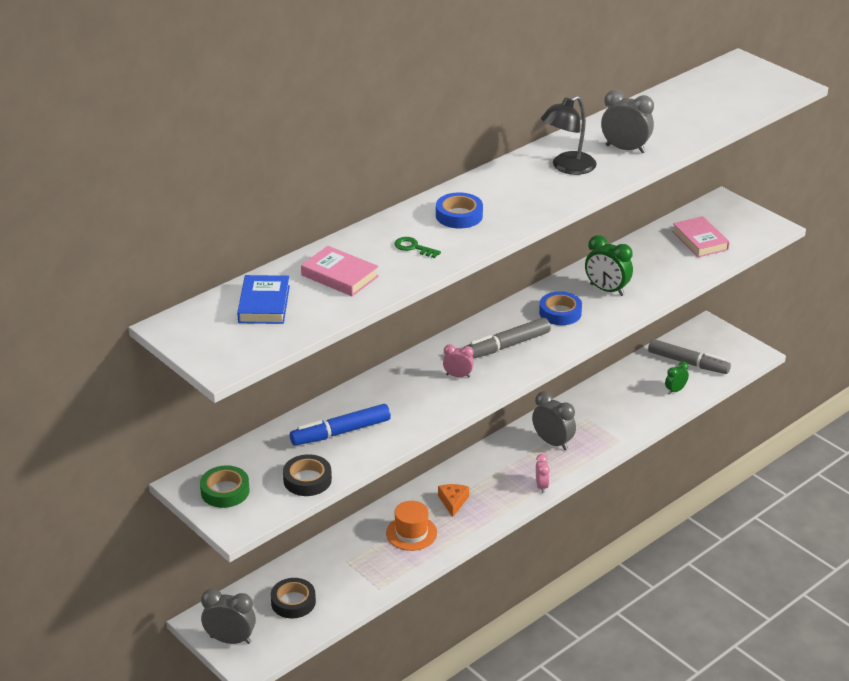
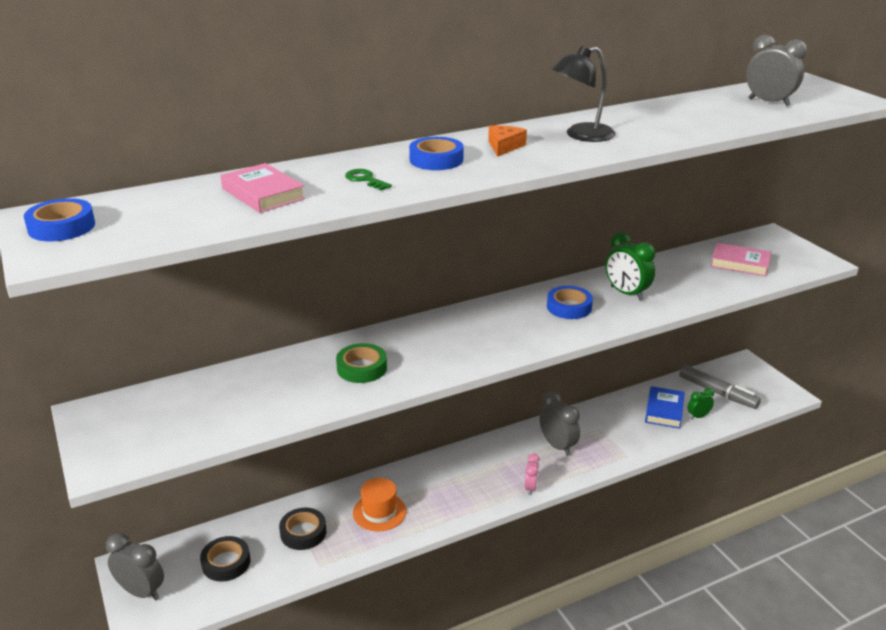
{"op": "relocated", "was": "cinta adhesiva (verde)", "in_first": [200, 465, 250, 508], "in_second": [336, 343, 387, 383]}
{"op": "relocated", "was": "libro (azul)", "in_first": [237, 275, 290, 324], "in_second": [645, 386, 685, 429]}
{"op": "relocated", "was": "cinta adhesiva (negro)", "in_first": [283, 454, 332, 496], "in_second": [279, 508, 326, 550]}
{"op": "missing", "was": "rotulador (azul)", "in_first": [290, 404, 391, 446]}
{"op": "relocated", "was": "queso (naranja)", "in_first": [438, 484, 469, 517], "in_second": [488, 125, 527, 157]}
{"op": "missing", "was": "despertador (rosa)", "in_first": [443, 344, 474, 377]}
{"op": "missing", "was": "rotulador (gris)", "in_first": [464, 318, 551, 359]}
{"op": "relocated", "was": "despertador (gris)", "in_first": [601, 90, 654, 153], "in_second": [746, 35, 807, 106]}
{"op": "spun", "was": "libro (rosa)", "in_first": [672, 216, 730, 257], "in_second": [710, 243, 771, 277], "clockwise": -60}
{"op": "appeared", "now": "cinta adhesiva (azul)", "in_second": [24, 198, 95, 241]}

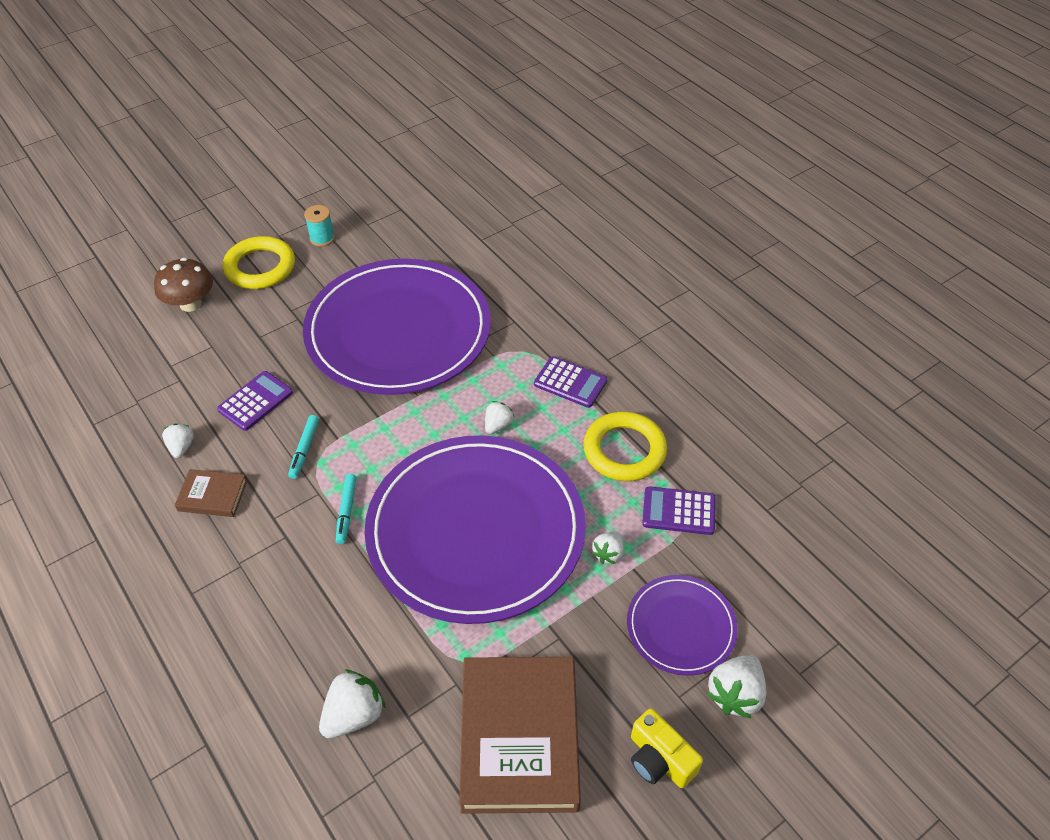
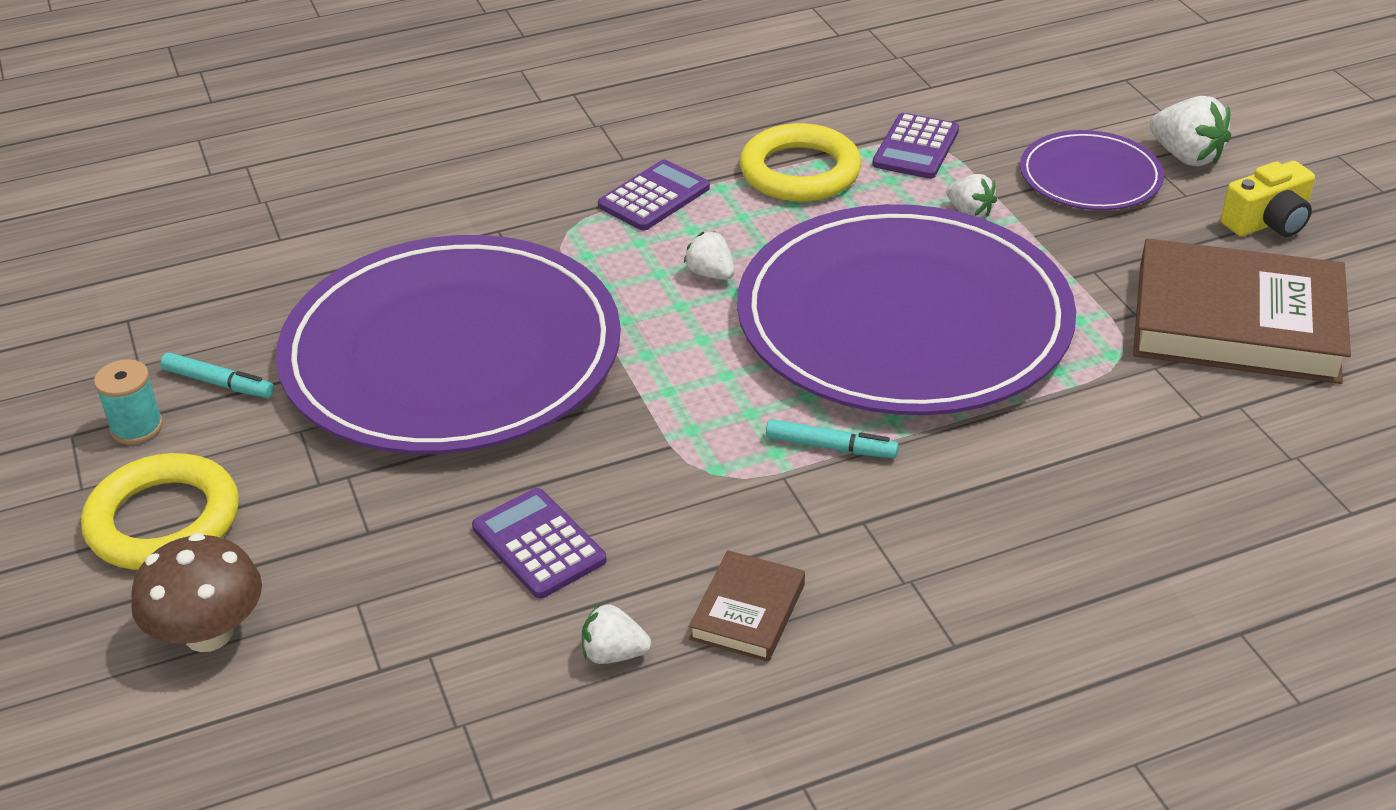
{"op": "relocated", "was": "rotulador (turquesa)", "in_first": [288, 415, 319, 479], "in_second": [161, 353, 274, 398]}
{"op": "missing", "was": "fresa (blanco)", "in_first": [319, 669, 386, 738]}

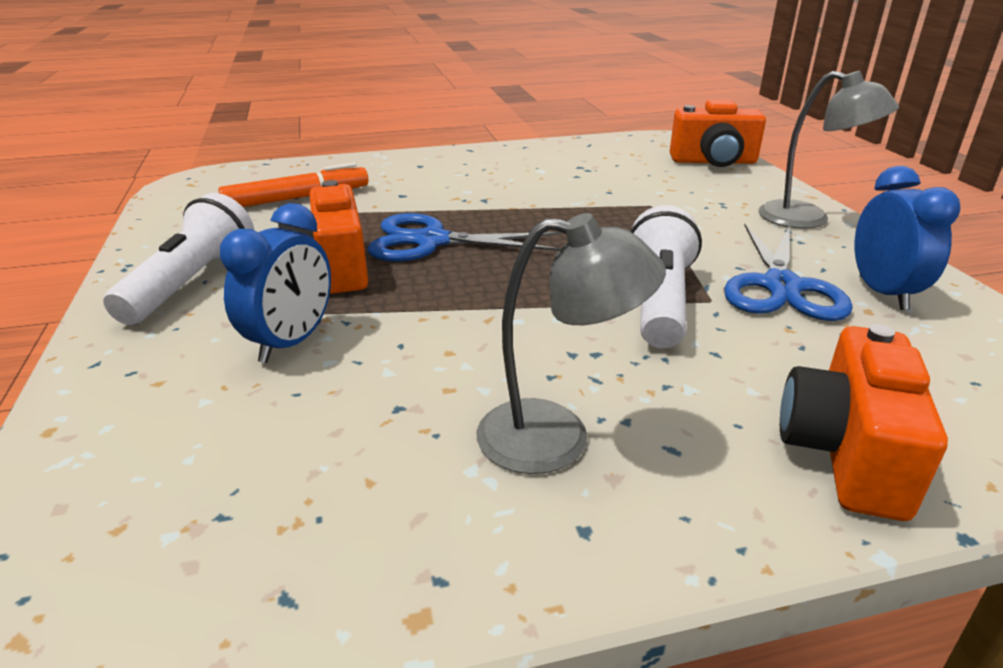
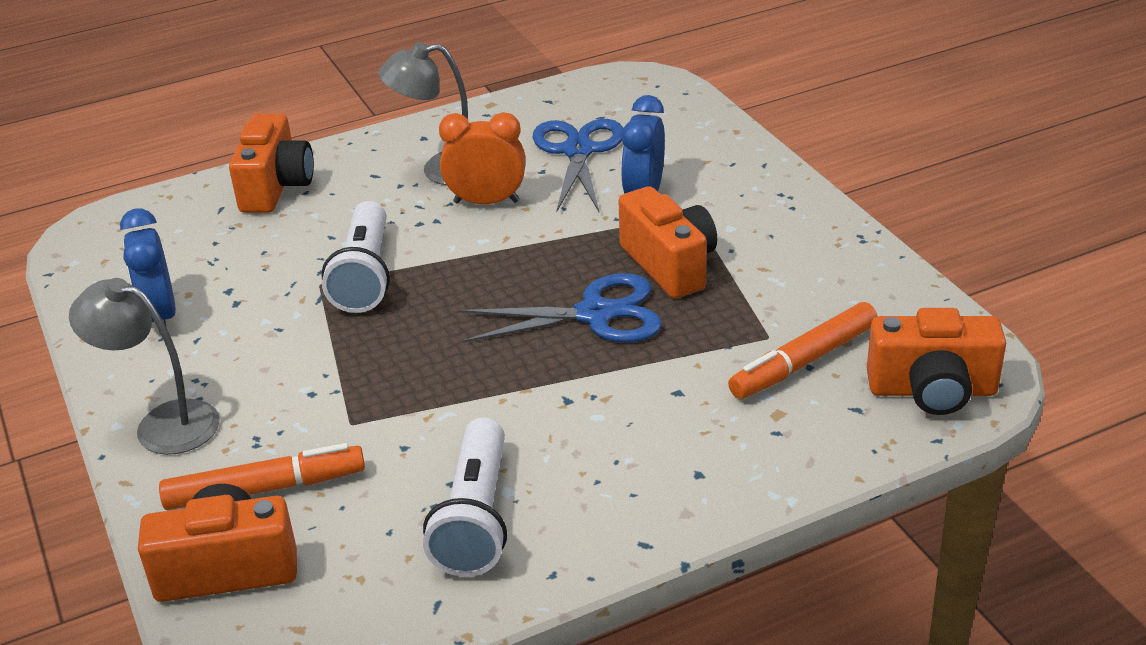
{"op": "relocated", "was": "lámpara de mano (blanco)", "in_first": [103, 193, 254, 325], "in_second": [423, 417, 507, 577]}
{"op": "relocated", "was": "tijeras (azul)", "in_first": [724, 224, 853, 321], "in_second": [533, 119, 623, 212]}
{"op": "appeared", "now": "rotulador (naranja)", "in_second": [159, 443, 365, 510]}
{"op": "appeared", "now": "despertador (naranja)", "in_second": [439, 112, 526, 204]}
{"op": "appeared", "now": "cámara (naranja)", "in_second": [867, 308, 1006, 415]}

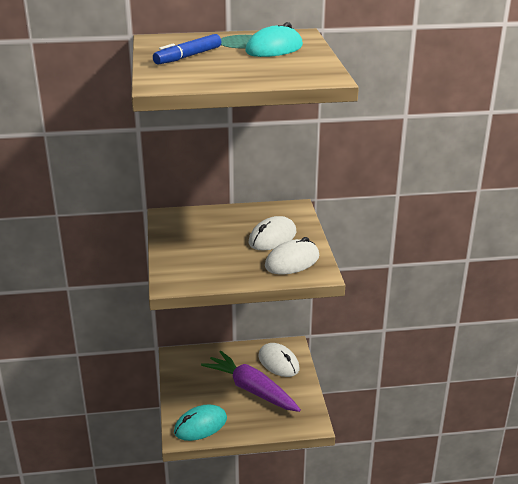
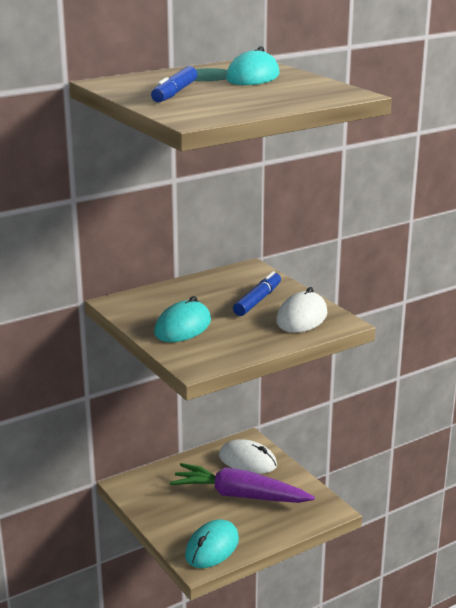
{"op": "exchanged", "was": "ratón (blanco)", "now": "rotulador (azul)", "in_first": [249, 216, 296, 251], "in_second": [233, 271, 281, 316]}
{"op": "appeared", "now": "ratón (turquesa)", "in_second": [154, 296, 211, 342]}

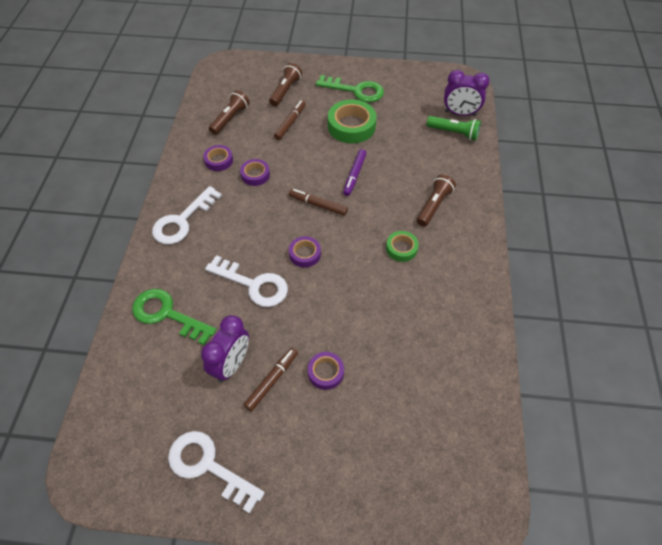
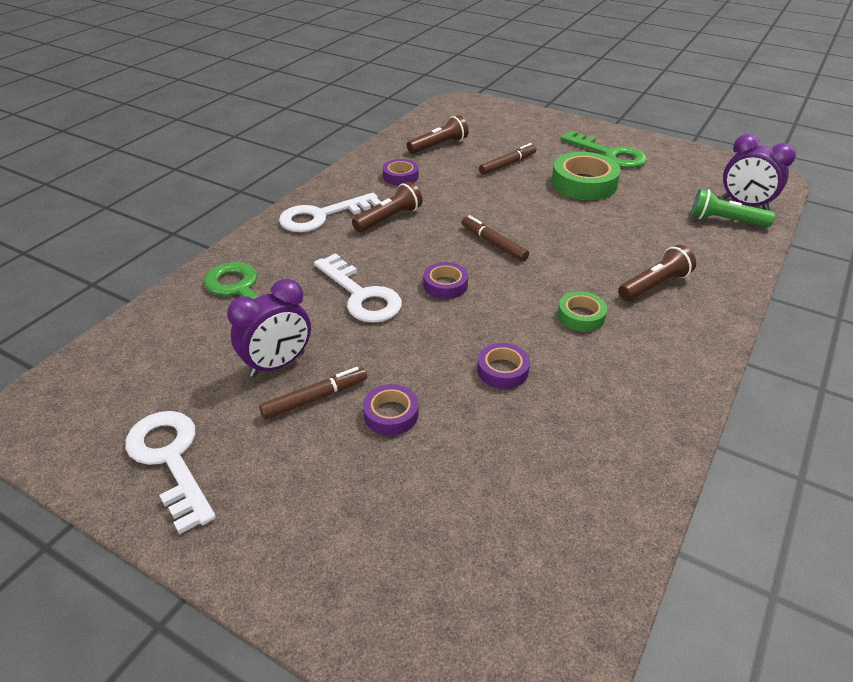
{"op": "relocated", "was": "cinta adhesiva (morado)", "in_first": [240, 159, 270, 186], "in_second": [477, 343, 530, 389]}
{"op": "relocated", "was": "lámpara de mano (marrón)", "in_first": [269, 63, 302, 106], "in_second": [352, 182, 423, 232]}
{"op": "missing", "was": "rotulador (morado)", "in_first": [343, 149, 367, 196]}
{"op": "spun", "was": "lámpara de mano (verde)", "in_first": [427, 116, 481, 140], "in_second": [691, 189, 775, 227], "clockwise": 150}

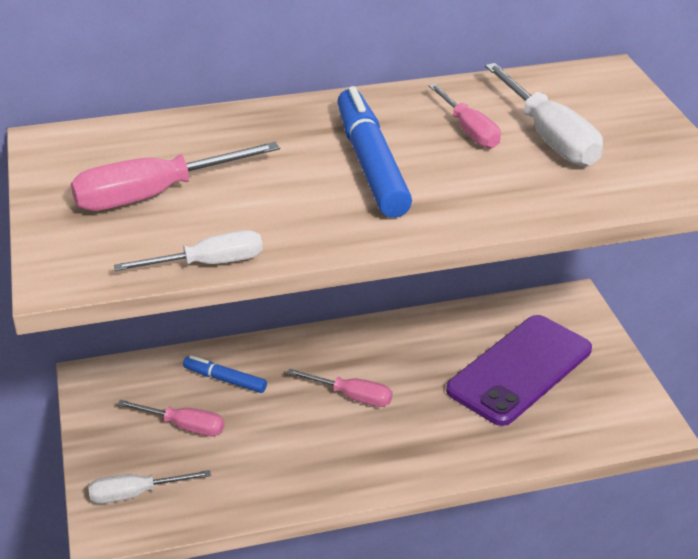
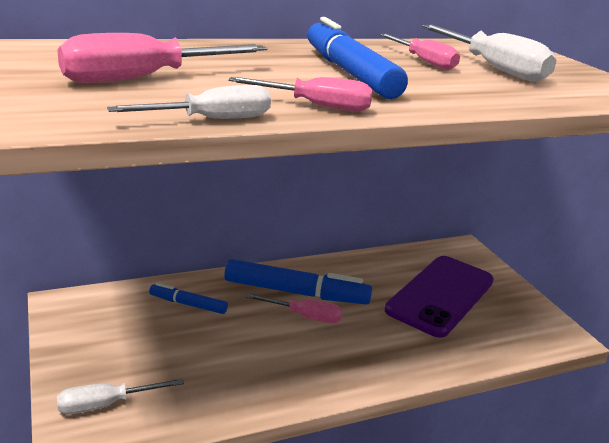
{"op": "relocated", "was": "destornillador (rosa)", "in_first": [117, 400, 225, 436], "in_second": [228, 77, 373, 111]}
{"op": "appeared", "now": "rotulador (azul)", "in_second": [224, 259, 372, 305]}

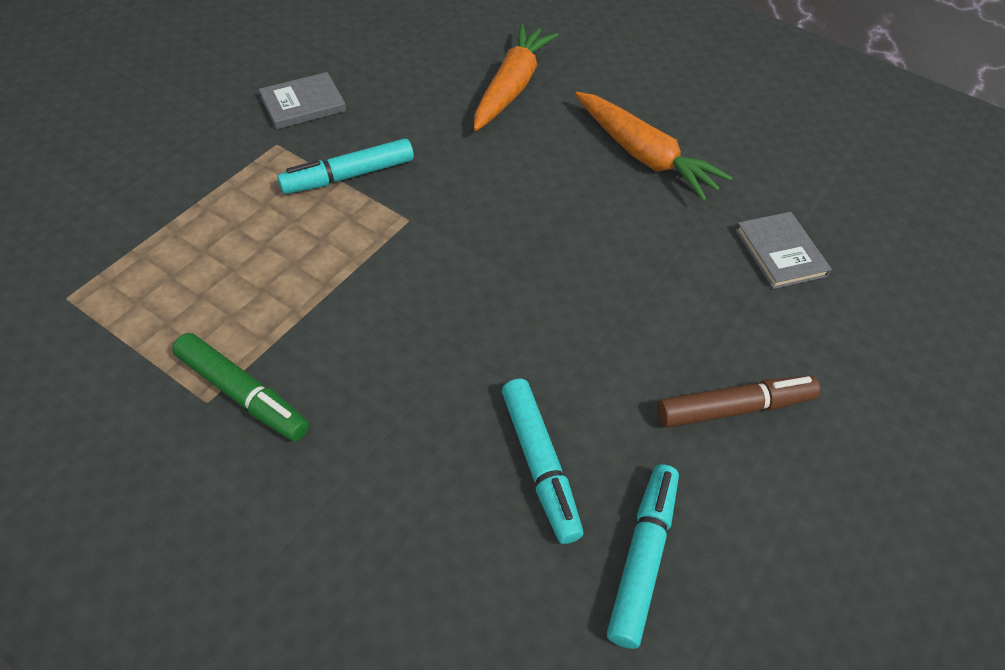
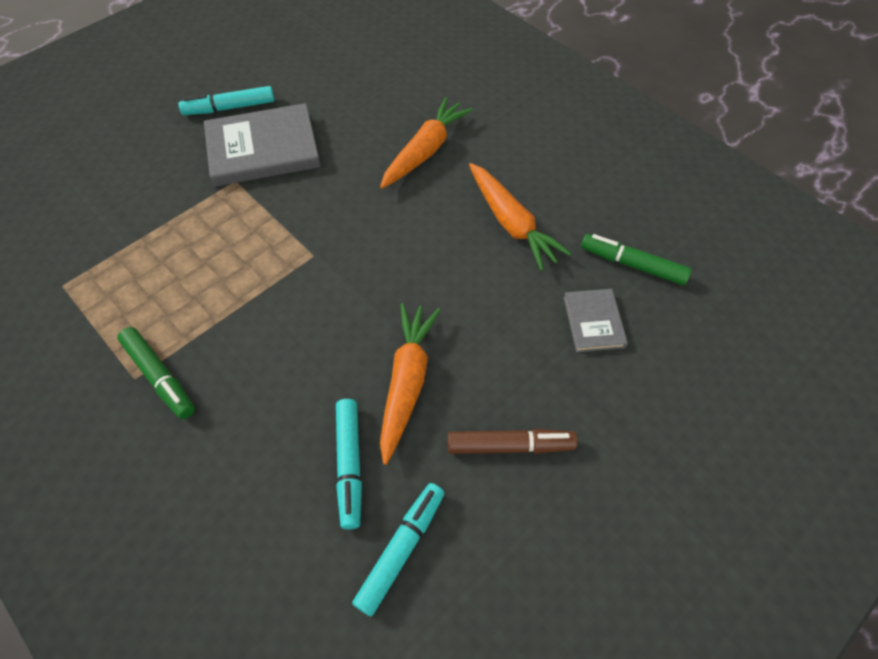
{"op": "size", "was": "libro (gris)", "in_first": [259, 72, 346, 129], "in_second": [204, 103, 321, 187], "ratio": 1.9}
{"op": "relocated", "was": "rotulador (turquesa)", "in_first": [277, 138, 414, 194], "in_second": [179, 86, 274, 115]}
{"op": "appeared", "now": "zanahoria (naranja)", "in_second": [380, 303, 440, 465]}
{"op": "appeared", "now": "rotulador (verde)", "in_second": [581, 234, 692, 285]}

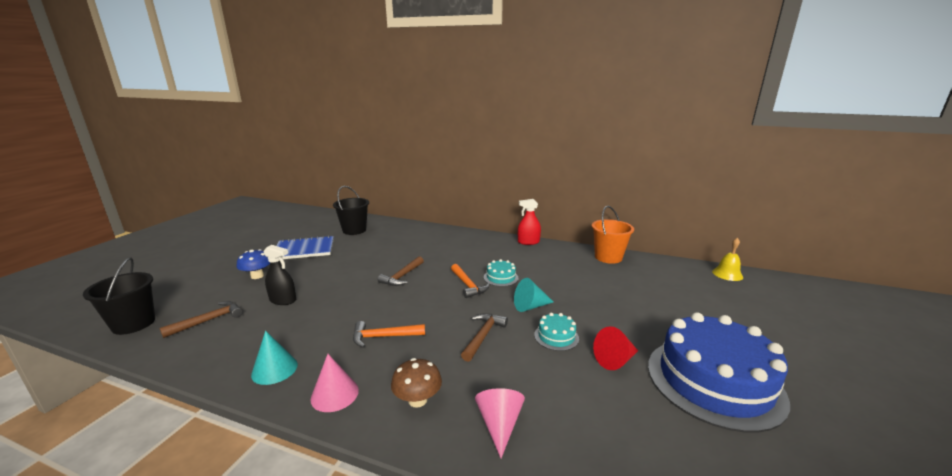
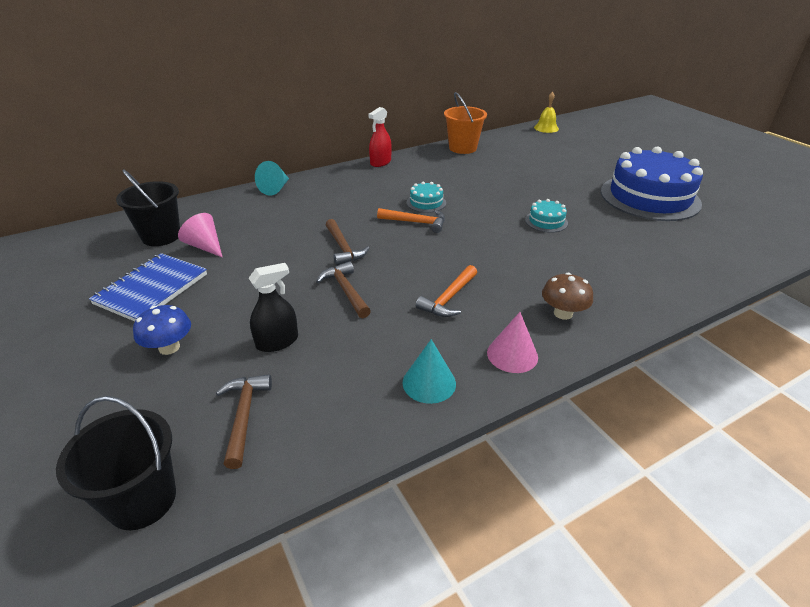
{"op": "relocated", "was": "martillo (marrón)", "in_first": [461, 313, 508, 362], "in_second": [316, 261, 371, 318]}
{"op": "relocated", "was": "cono (rosa)", "in_first": [475, 388, 525, 458], "in_second": [178, 213, 223, 258]}
{"op": "relocated", "was": "cono (turquesa)", "in_first": [514, 278, 553, 312], "in_second": [255, 161, 289, 196]}
{"op": "missing", "was": "cono (rojo)", "in_first": [593, 327, 638, 370]}

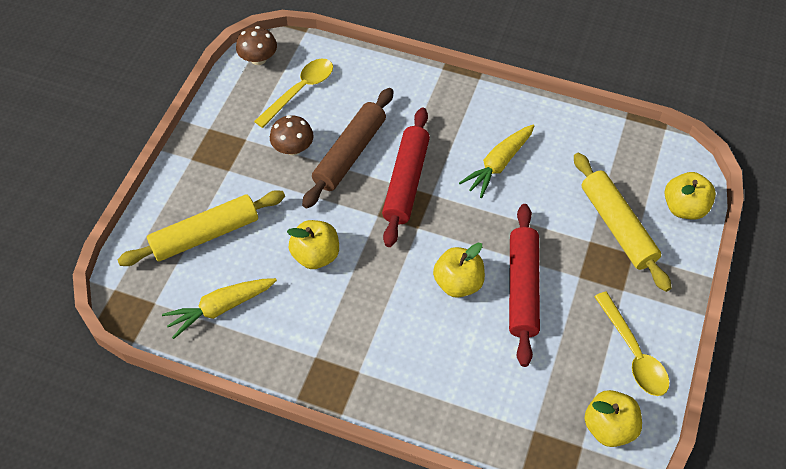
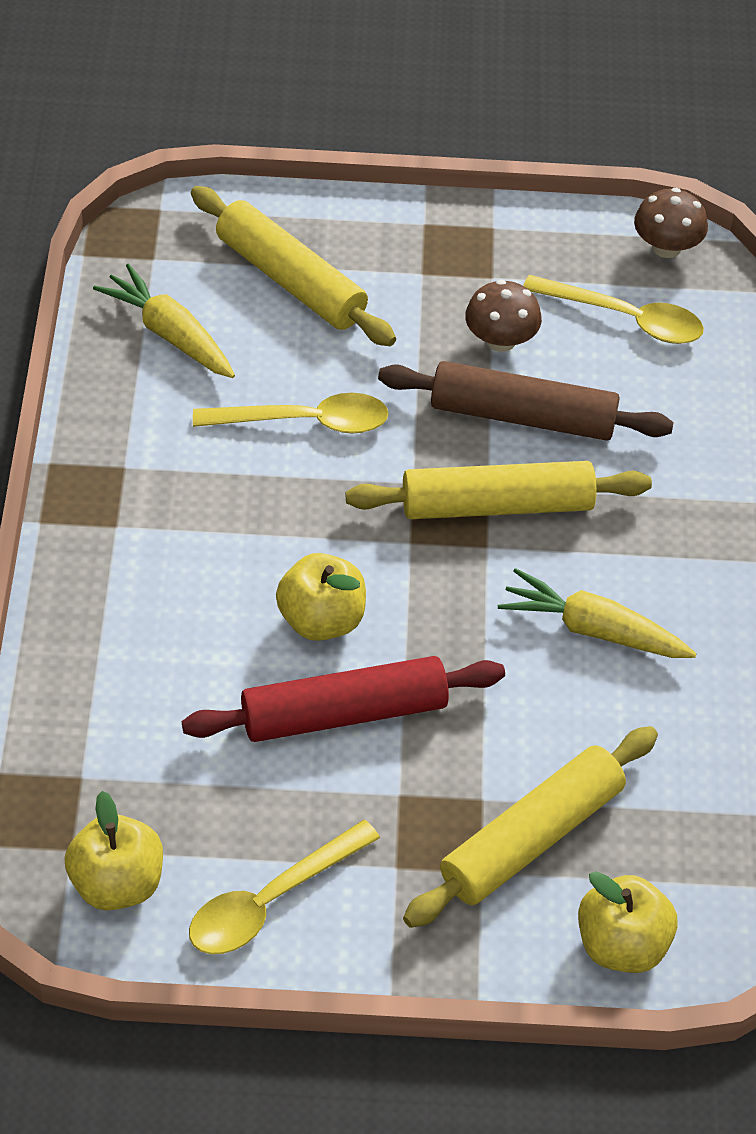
{"op": "exchanged", "was": "manzana (amarillo)", "now": "cuchara (amarillo)", "in_first": [287, 220, 339, 269], "in_second": [193, 393, 389, 434]}
{"op": "colour", "was": "rodillo (rojo)", "now": "rodillo (amarillo)", "in_first": [382, 108, 430, 247], "in_second": [346, 461, 652, 519]}

